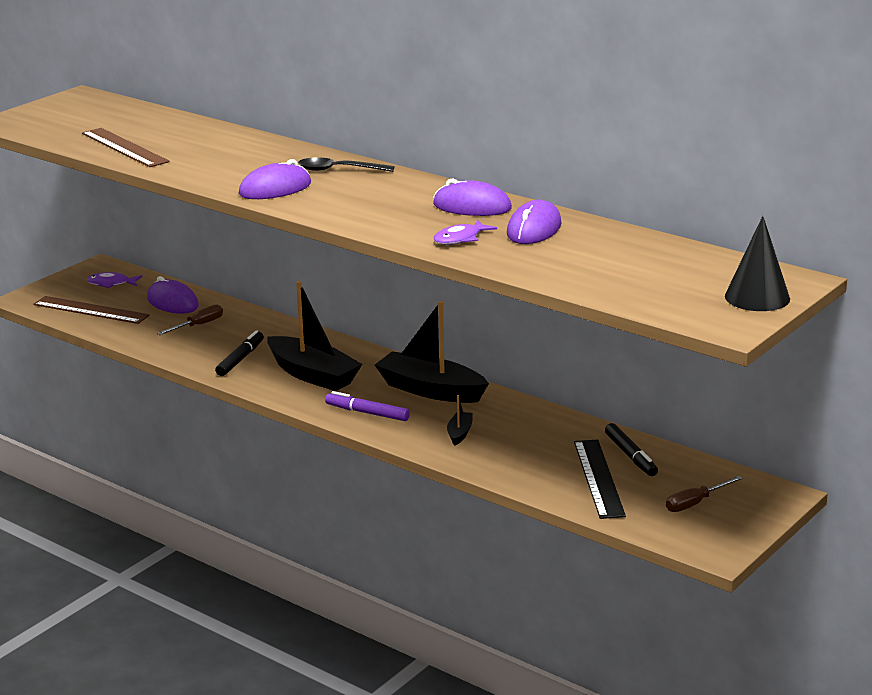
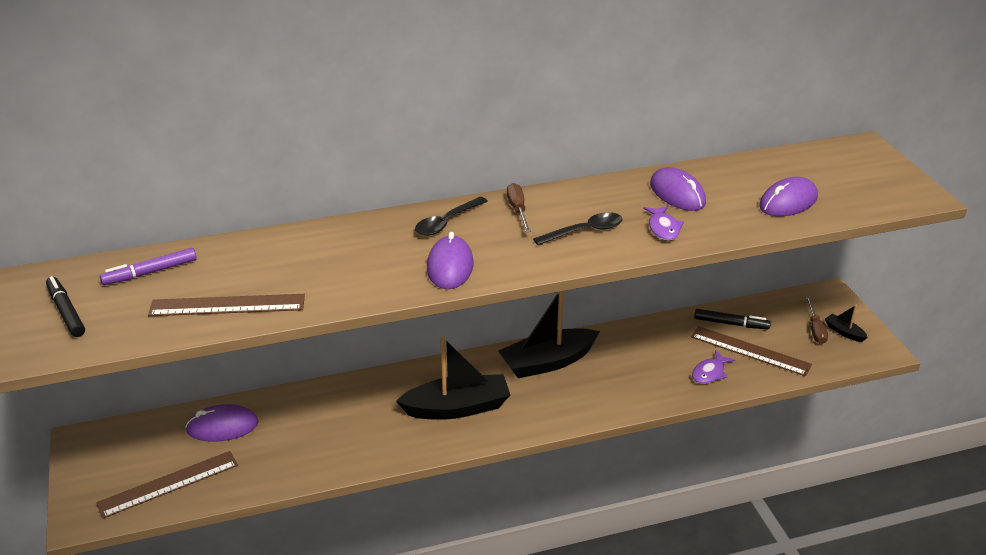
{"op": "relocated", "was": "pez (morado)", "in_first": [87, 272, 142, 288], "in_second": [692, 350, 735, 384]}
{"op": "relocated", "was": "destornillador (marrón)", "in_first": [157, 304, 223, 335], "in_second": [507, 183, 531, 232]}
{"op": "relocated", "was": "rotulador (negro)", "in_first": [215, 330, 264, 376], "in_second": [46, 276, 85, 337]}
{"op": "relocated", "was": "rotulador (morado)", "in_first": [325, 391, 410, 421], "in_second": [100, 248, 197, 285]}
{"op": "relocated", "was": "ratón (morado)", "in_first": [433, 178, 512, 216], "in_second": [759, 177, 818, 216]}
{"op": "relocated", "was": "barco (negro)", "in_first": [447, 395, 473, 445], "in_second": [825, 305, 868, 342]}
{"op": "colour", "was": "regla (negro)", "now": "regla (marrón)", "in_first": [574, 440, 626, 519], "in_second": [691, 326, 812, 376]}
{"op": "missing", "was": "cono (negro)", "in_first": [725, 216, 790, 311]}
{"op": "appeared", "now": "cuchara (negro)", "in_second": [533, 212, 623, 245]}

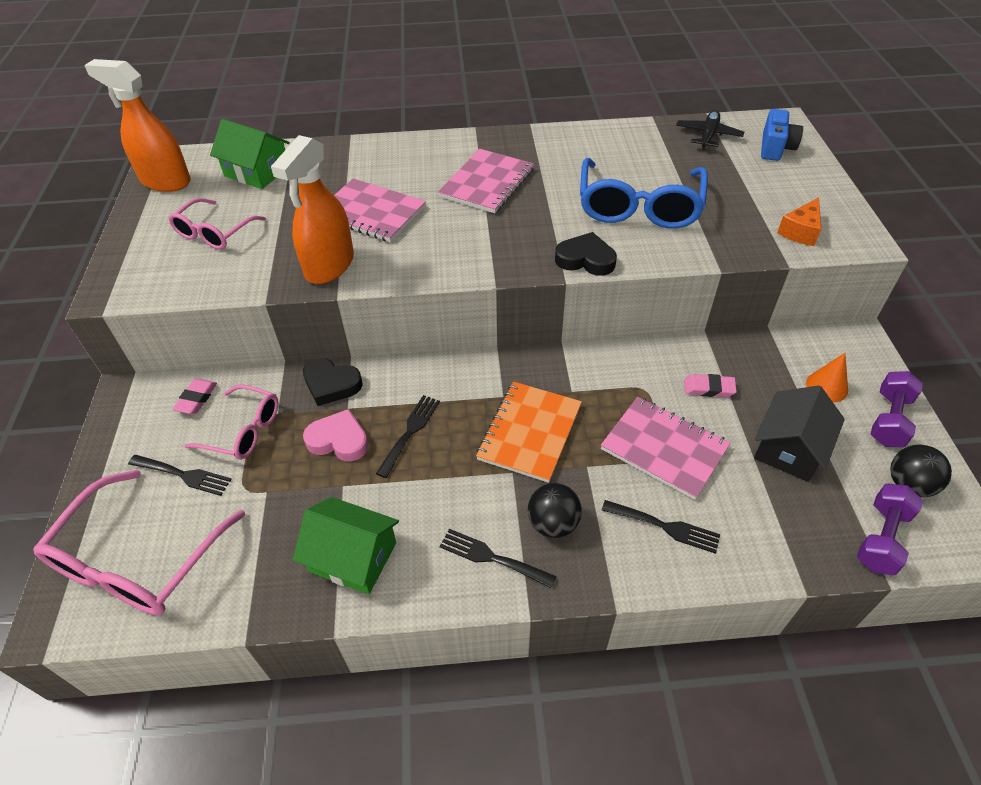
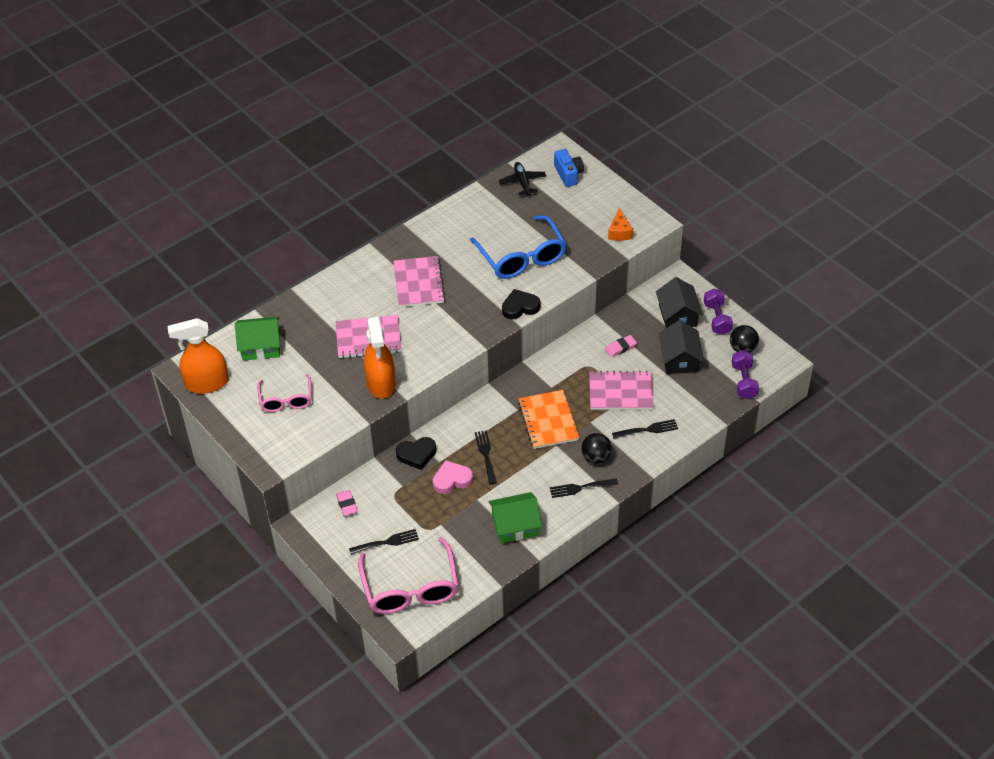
{"op": "missing", "was": "gafas (rosa)", "in_first": [184, 384, 278, 460]}
{"op": "exchanged", "was": "cono (naranja)", "now": "casa (negro)", "in_first": [806, 353, 848, 402], "in_second": [656, 277, 703, 328]}

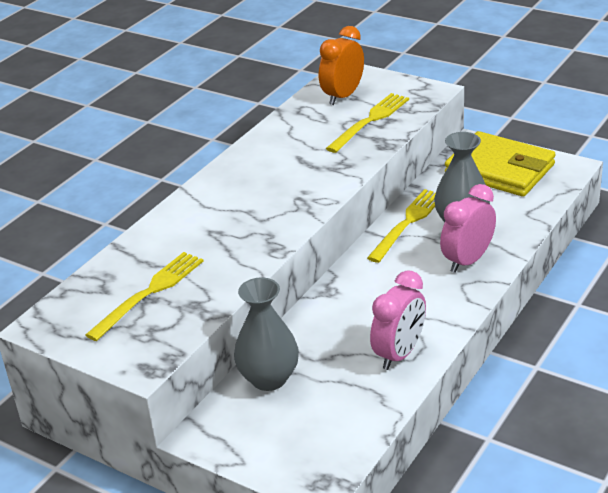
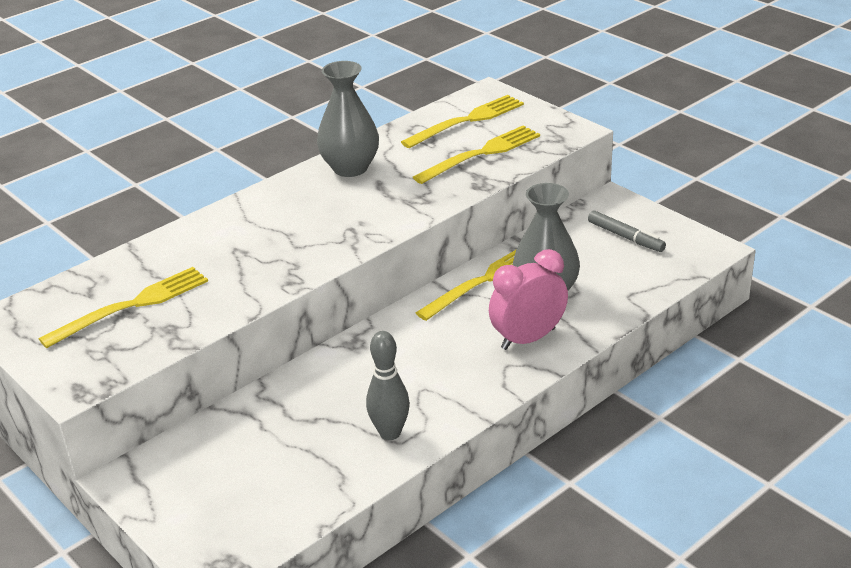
{"op": "relocated", "was": "florero (gris)", "in_first": [234, 277, 299, 391], "in_second": [317, 61, 379, 177]}
{"op": "exchanged", "was": "despertador (naranja)", "now": "tenedor (amarillo)", "in_first": [319, 26, 364, 105], "in_second": [401, 95, 524, 148]}
{"op": "exchanged", "was": "despertador (rosa)", "now": "bolo (gris)", "in_first": [370, 270, 426, 370], "in_second": [366, 331, 410, 440]}
{"op": "exchanged", "was": "cartera (amarillo)", "now": "rotulador (gris)", "in_first": [445, 131, 556, 196], "in_second": [588, 211, 666, 252]}

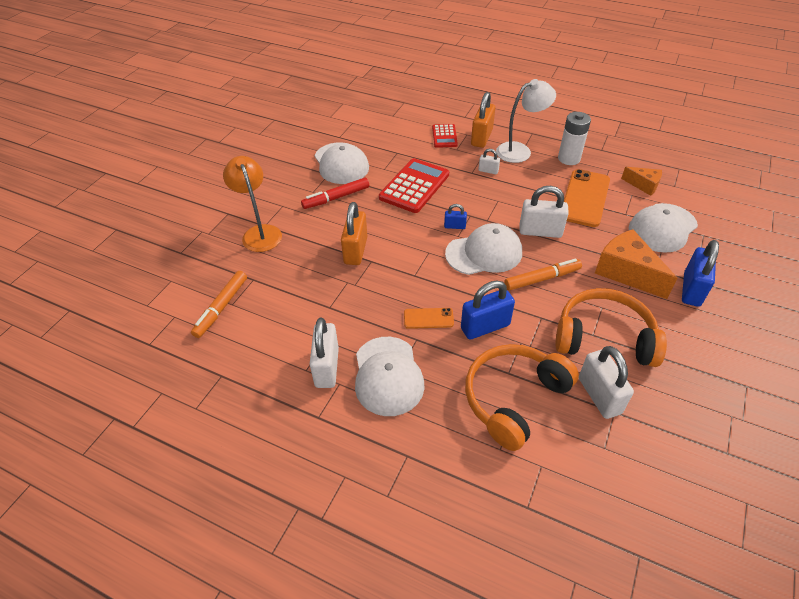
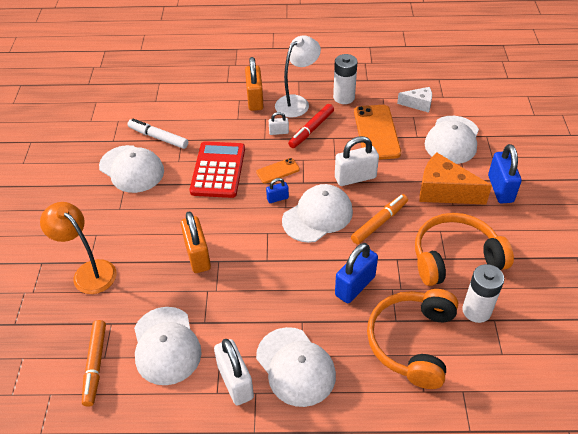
{"op": "relocated", "was": "rotulador (rojo)", "in_first": [301, 178, 369, 209], "in_second": [288, 104, 334, 148]}
{"op": "relocated", "was": "móvil (naranja)", "in_first": [404, 308, 454, 329], "in_second": [256, 158, 300, 184]}
{"op": "missing", "was": "calculadora (rojo)", "in_first": [432, 124, 458, 148]}
{"op": "exchanged", "was": "candado (blanco)", "now": "pila (blanco)", "in_first": [579, 346, 634, 419], "in_second": [462, 264, 504, 323]}
{"op": "colour", "was": "queso (naranja)", "now": "queso (blanco)", "in_first": [621, 167, 662, 196], "in_second": [397, 87, 432, 113]}
{"op": "appeared", "now": "rotulador (blanco)", "in_second": [127, 119, 188, 149]}
{"op": "appeared", "now": "gorra (blanco)", "in_second": [134, 307, 202, 385]}

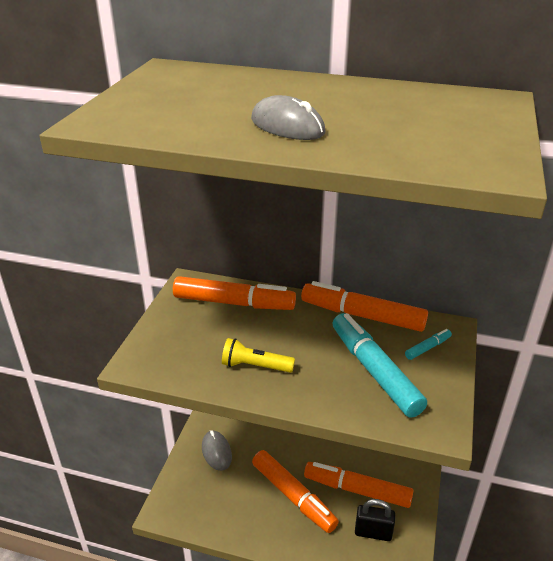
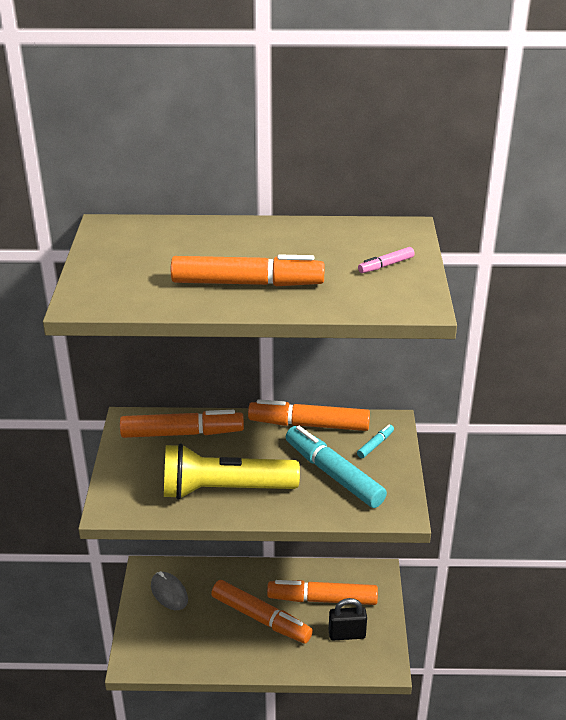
{"op": "size", "was": "lámpara de mano (amarillo)", "in_first": [222, 338, 295, 373], "in_second": [164, 443, 300, 500], "ratio": 2.01}
{"op": "exchanged", "was": "ratón (gris)", "now": "rotulador (naranja)", "in_first": [251, 95, 325, 140], "in_second": [171, 255, 325, 286]}
{"op": "appeared", "now": "rotulador (rosa)", "in_second": [358, 247, 415, 273]}

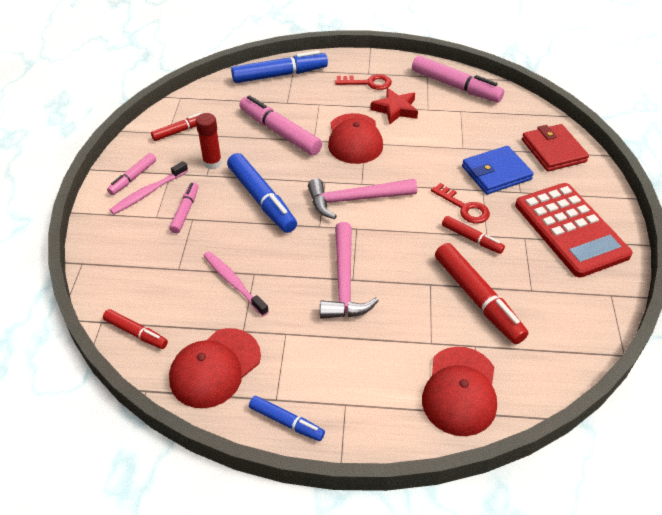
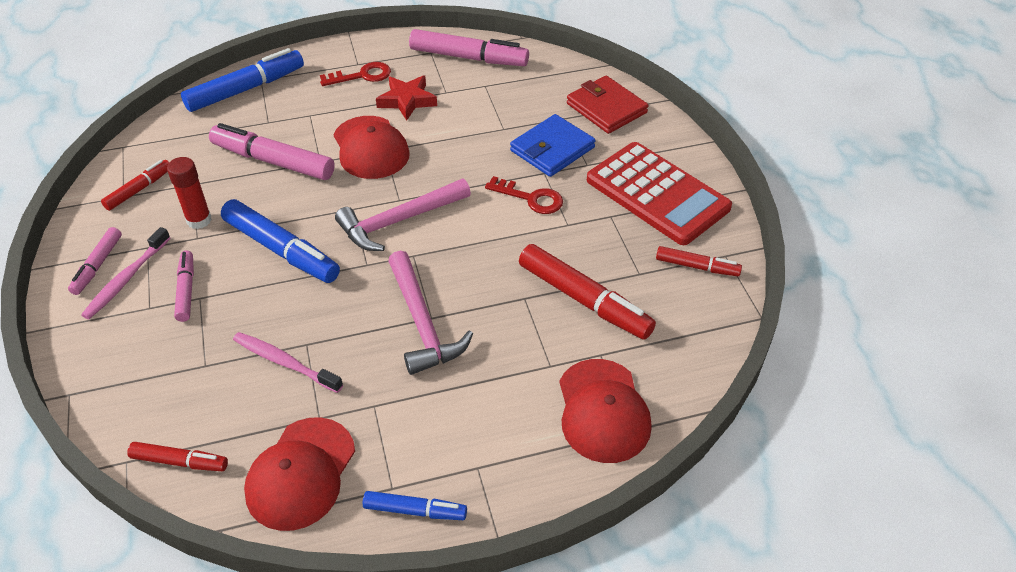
{"op": "relocated", "was": "rotulador (rojo)", "in_first": [442, 216, 505, 254], "in_second": [656, 246, 742, 276]}

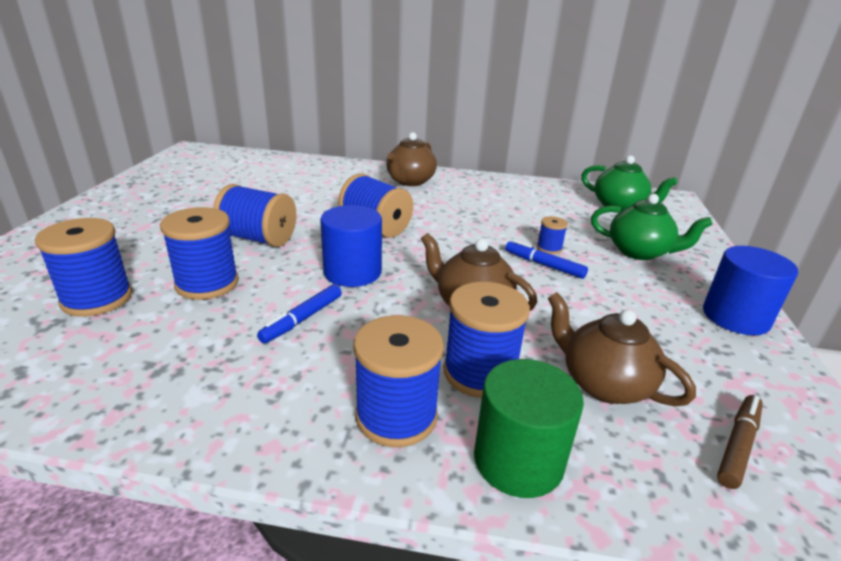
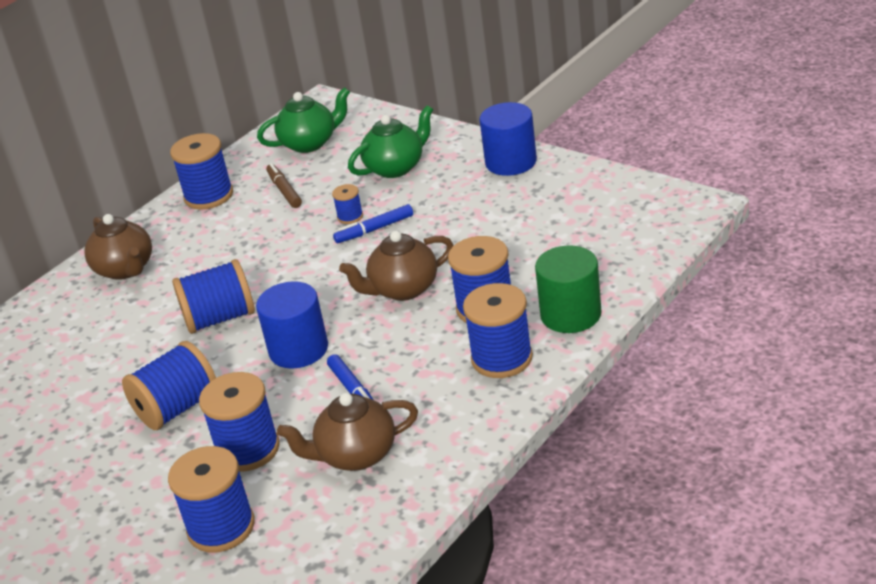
{"op": "relocated", "was": "tetera (marrón)", "in_first": [548, 292, 696, 406], "in_second": [277, 393, 418, 471]}
{"op": "relocated", "was": "rotulador (marrón)", "in_first": [717, 395, 763, 489], "in_second": [266, 163, 302, 208]}
{"op": "appeared", "now": "carrete (azul)", "in_second": [170, 133, 233, 210]}

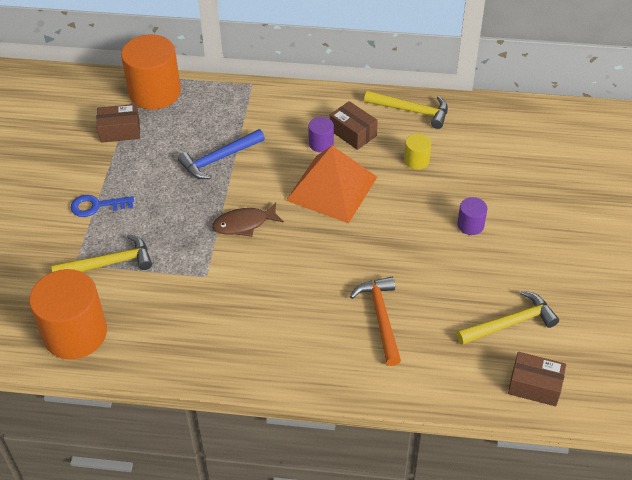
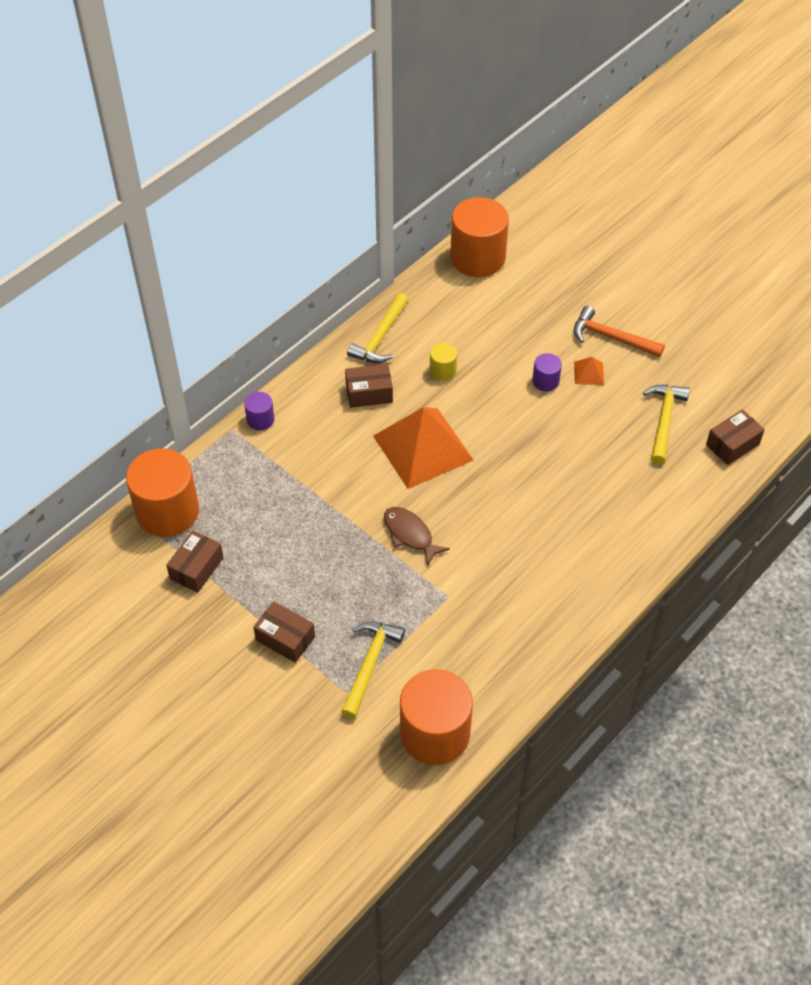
{"op": "exchanged", "was": "llave (azul)", "now": "caja (marrón)", "in_first": [70, 195, 134, 217], "in_second": [253, 601, 315, 663]}
{"op": "missing", "was": "martillo (azul)", "in_first": [178, 129, 265, 179]}
{"op": "spun", "was": "pez (marrón)", "in_first": [212, 202, 284, 237], "in_second": [384, 507, 450, 566], "clockwise": 120}
{"op": "relocated", "was": "cilindro (morado)", "in_first": [308, 117, 334, 152], "in_second": [244, 392, 274, 430]}
{"op": "relocated", "was": "martillo (naranja)", "in_first": [350, 277, 401, 366], "in_second": [574, 306, 665, 357]}
{"op": "spun", "was": "martillo (amarillo)", "in_first": [364, 91, 448, 129], "in_second": [347, 293, 409, 363], "clockwise": 150}
{"op": "appeared", "now": "cilindro (naranja)", "in_second": [450, 197, 509, 277]}
{"op": "appeared", "now": "pirámide (naranja)", "in_second": [574, 357, 604, 385]}

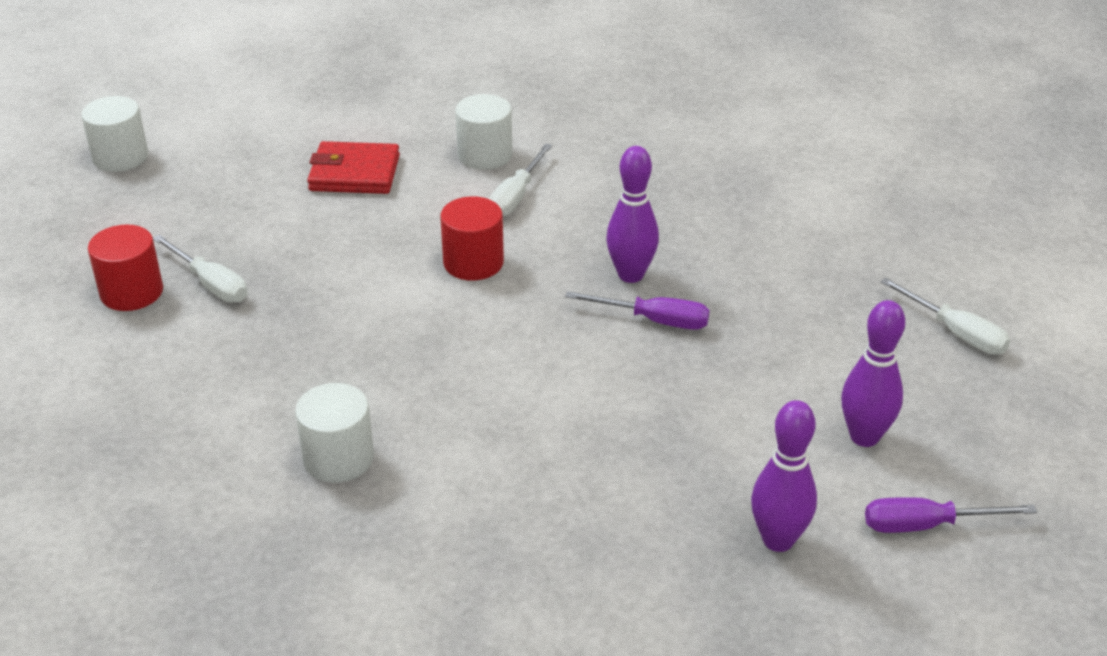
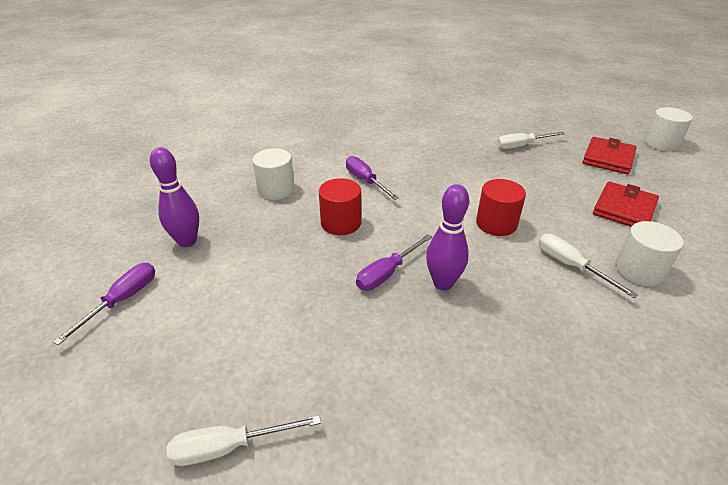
{"op": "relocated", "was": "cilindro (rojo)", "in_first": [88, 225, 163, 311], "in_second": [319, 178, 361, 235]}
{"op": "relocated", "was": "cilindro (blanco)", "in_first": [295, 383, 374, 483], "in_second": [252, 148, 295, 200]}
{"op": "missing", "was": "bolo (morado)", "in_first": [841, 300, 905, 447]}
{"op": "appeared", "now": "destornillador (morado)", "in_second": [346, 156, 399, 200]}
{"op": "appeared", "now": "cartera (rojo)", "in_second": [583, 137, 637, 174]}

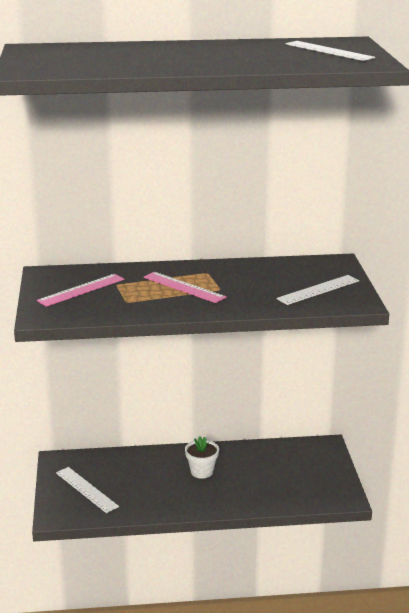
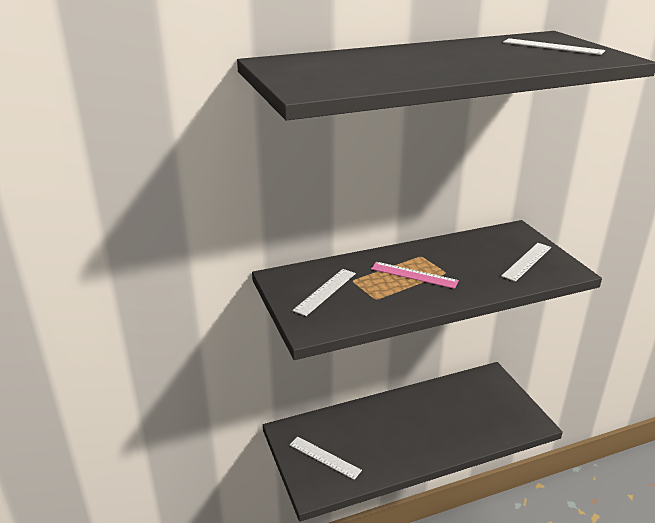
{"op": "colour", "was": "regla (rosa)", "now": "regla (blanco)", "in_first": [37, 274, 124, 307], "in_second": [292, 269, 356, 316]}
{"op": "missing", "was": "maceta (blanco)", "in_first": [185, 436, 219, 479]}

